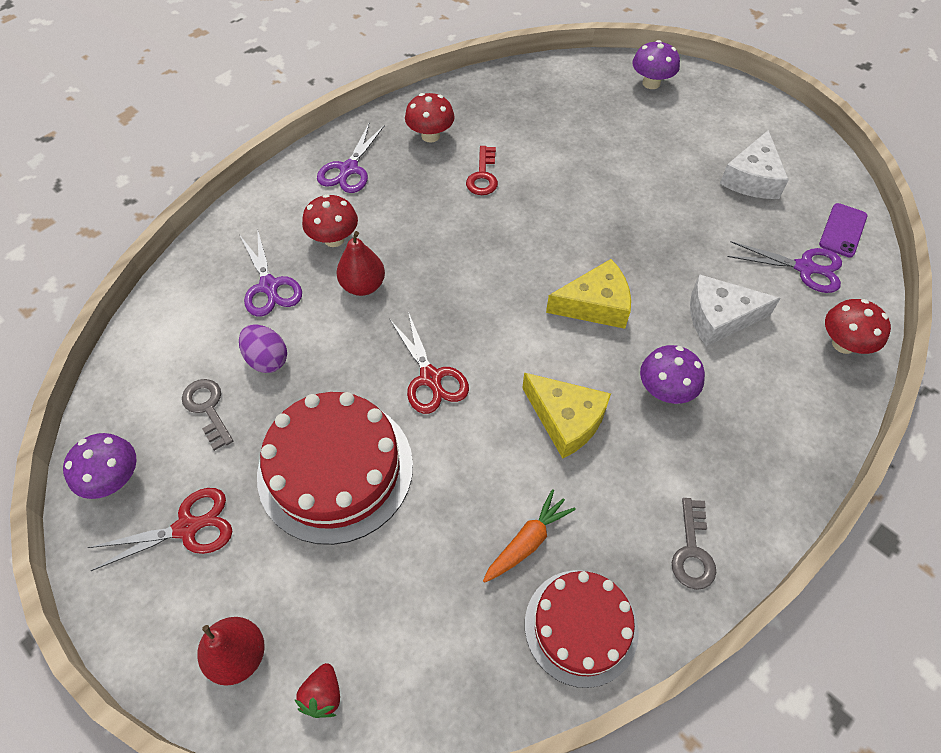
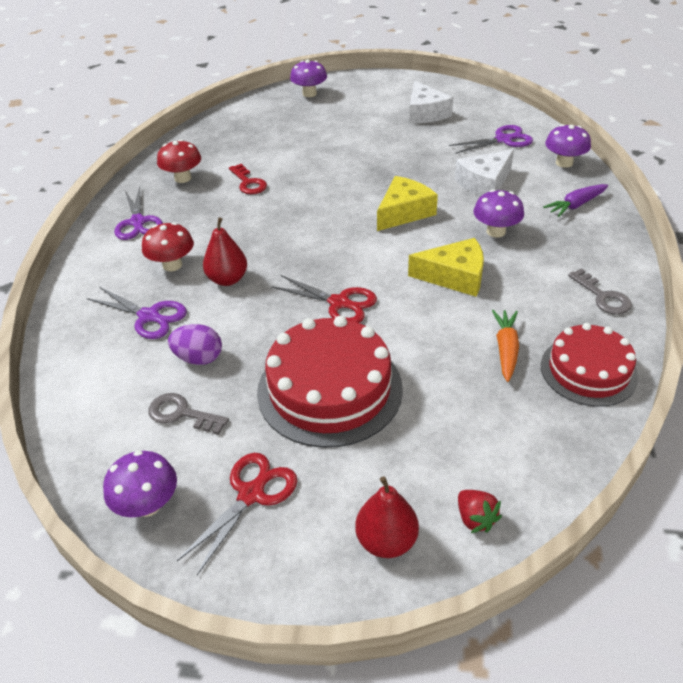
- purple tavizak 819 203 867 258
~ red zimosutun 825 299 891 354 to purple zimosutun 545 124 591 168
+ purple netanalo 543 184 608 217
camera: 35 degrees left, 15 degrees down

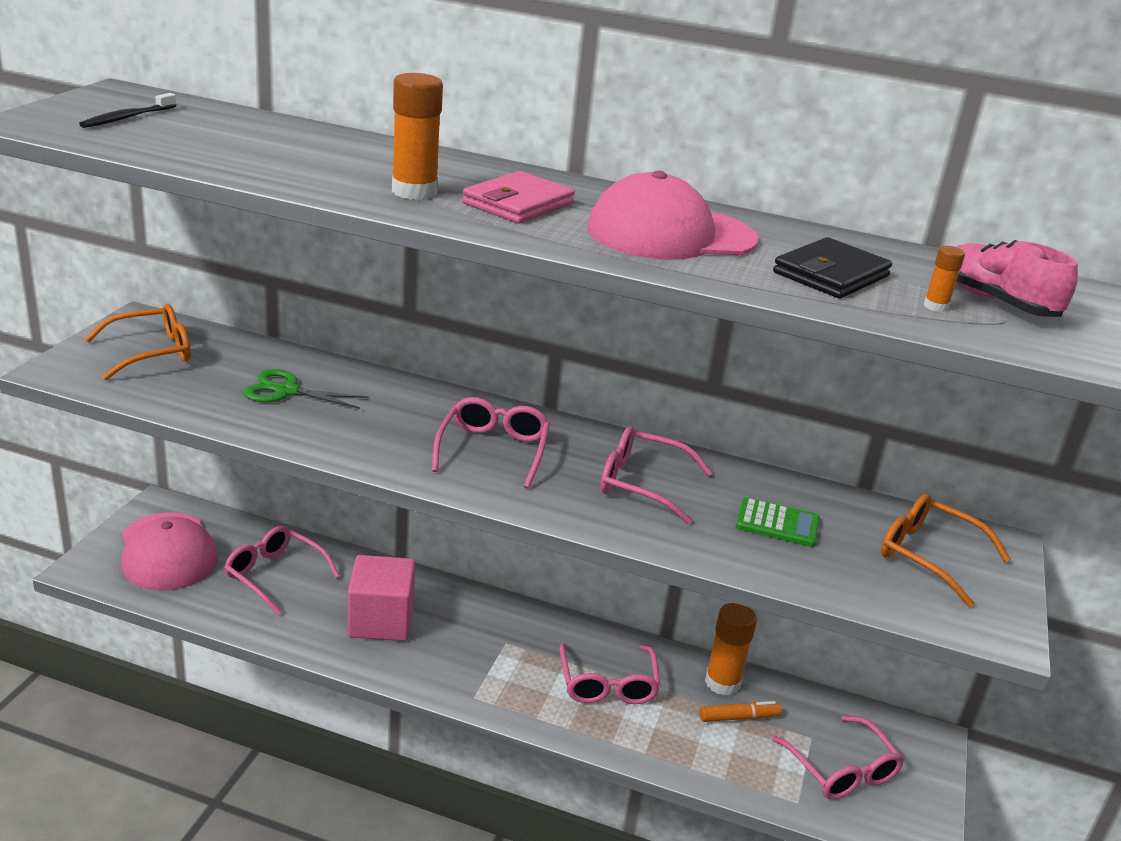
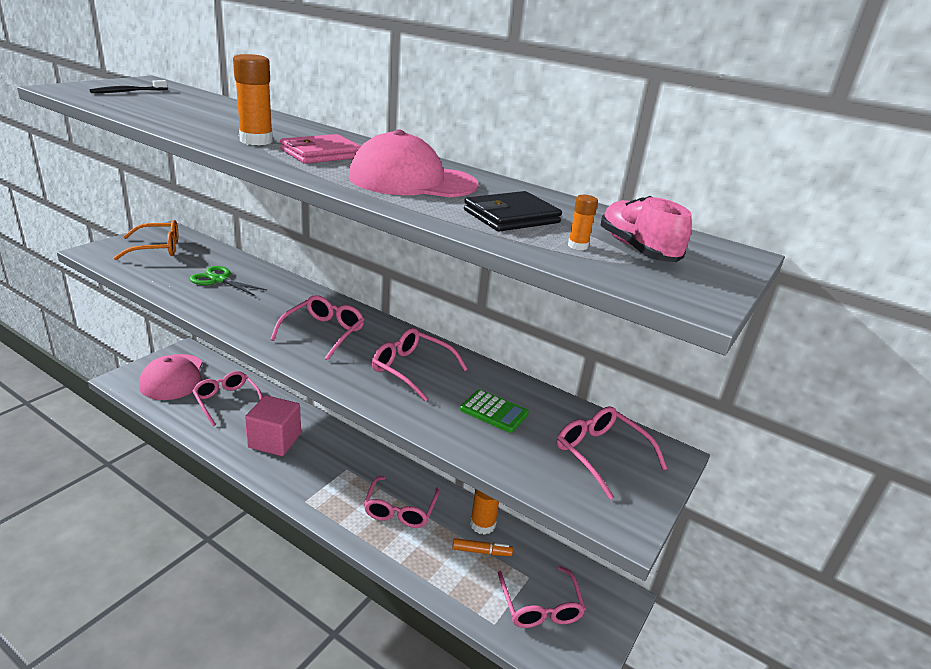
~ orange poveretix 881 494 1011 607 to pink poveretix 557 406 667 500
camera: 15 degrees right, 0 degrees up

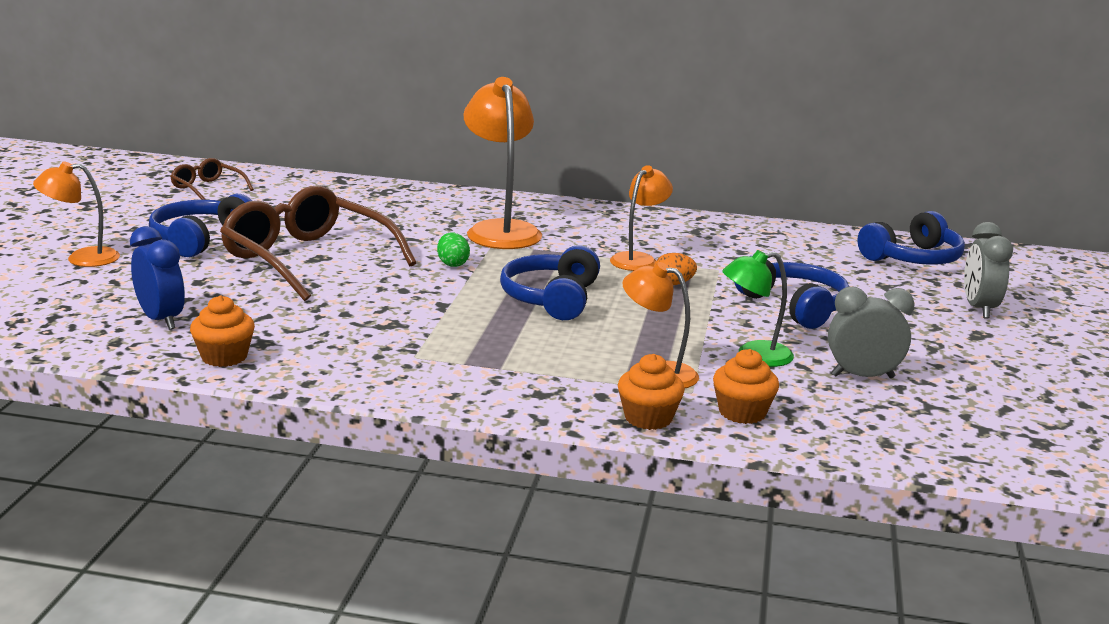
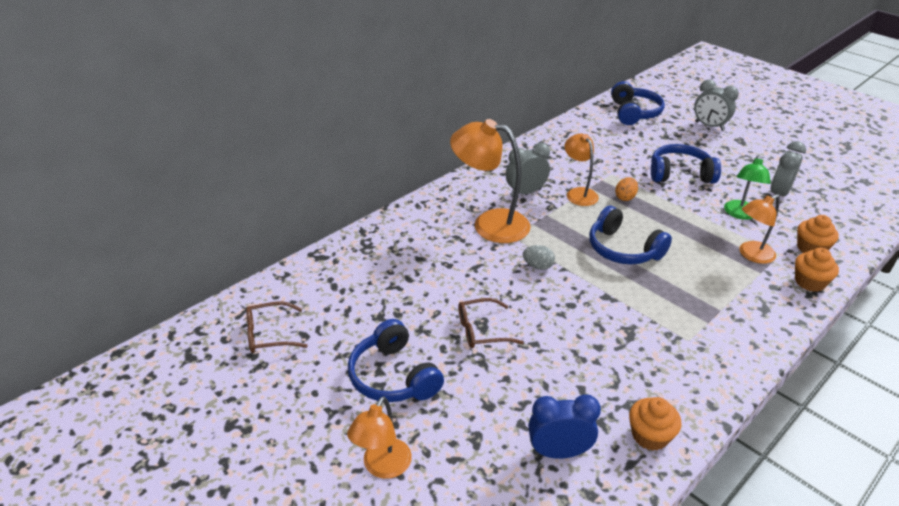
~ brown poveretix 220 185 416 301 = 458 298 524 348 x0.48
~ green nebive 437 232 470 267 to grey nebive 523 245 555 270
+ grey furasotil 506 143 550 197
camera: 55 degrees left, 15 degrees up

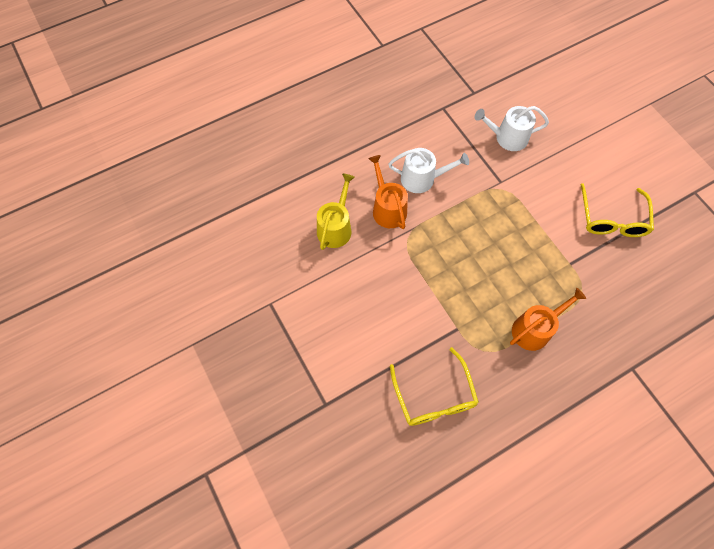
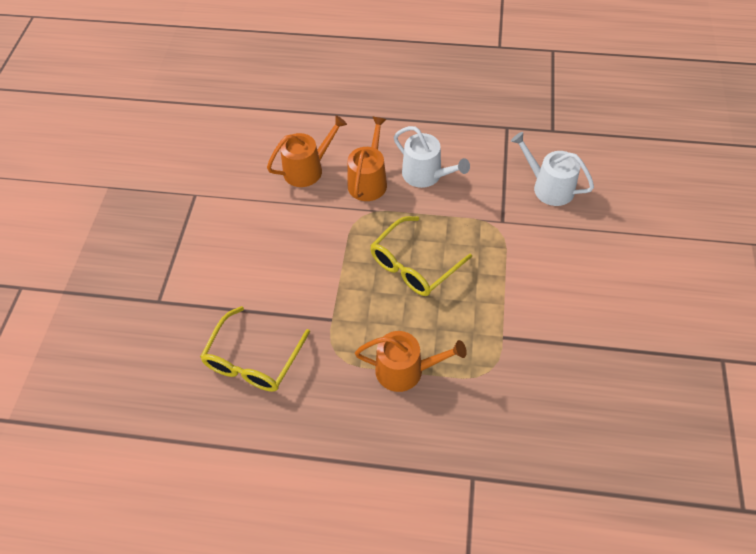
~ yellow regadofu 317 174 355 250 to orange regadofu 267 115 347 187
~ yellow poveretix 581 183 654 237 to 370 216 472 296
camera: 40 degrees right, 10 degrees down

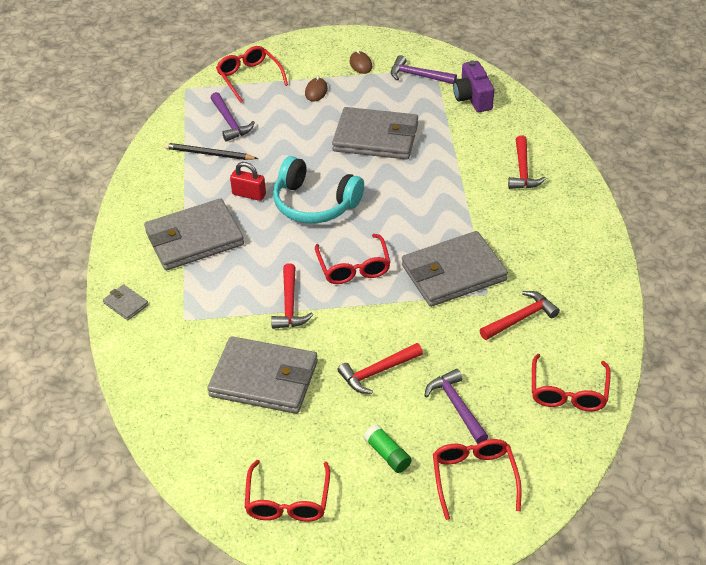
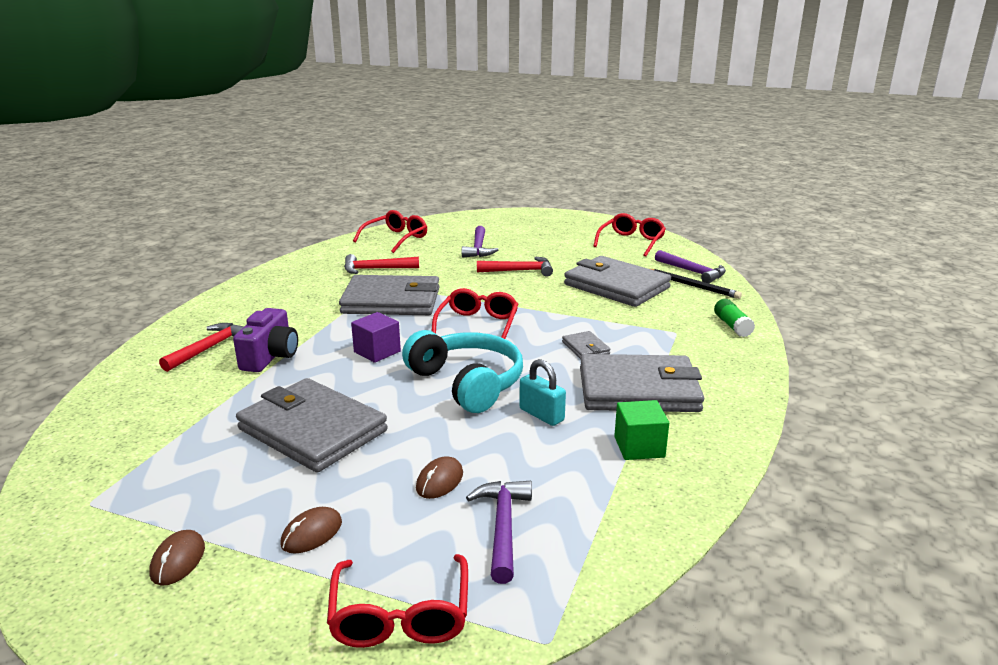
~ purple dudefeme 391 55 457 84 to 655 250 726 283
~ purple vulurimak 453 60 494 112 to 233 308 298 372
~ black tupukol 164 143 258 160 to 651 269 742 299
~ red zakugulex 230 162 266 201 to turquoise zakugulex 519 359 566 426
- red dudefeme 271 263 313 329
~ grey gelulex 103 284 149 320 to 562 331 610 358
~ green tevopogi 364 424 412 473 to 714 299 755 337
- red poveretix 433 439 522 520
+ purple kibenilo 351 312 401 363
+ green kibenilo 614 400 669 460
+ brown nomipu 416 456 463 499
camera: 155 degrees left, 20 degrees down

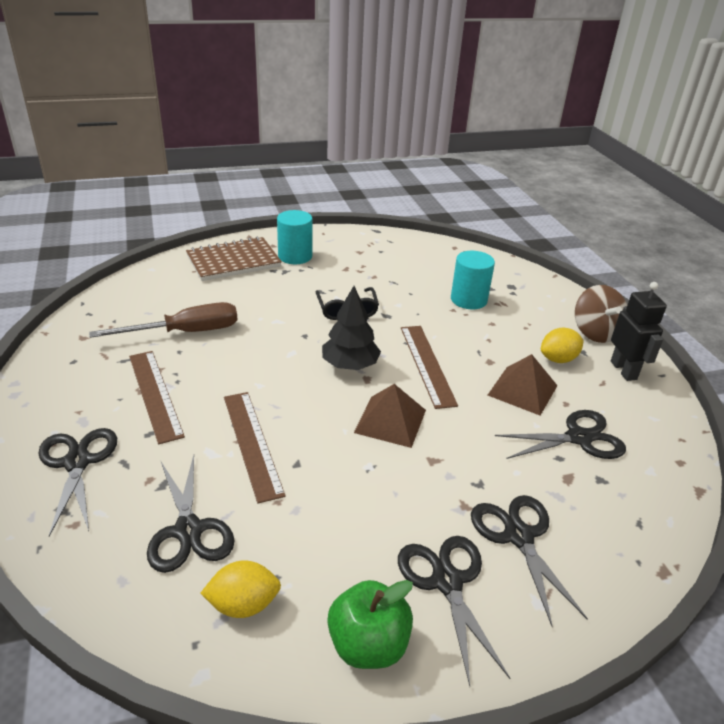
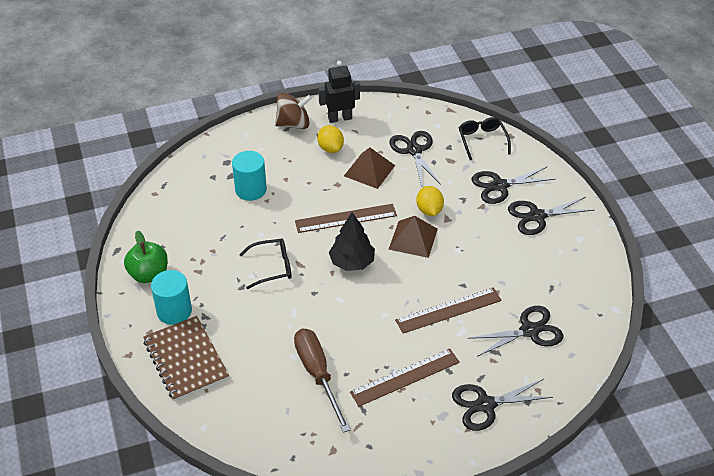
~ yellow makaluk 200 560 281 618 to 416 186 444 216
~ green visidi 327 580 413 669 to 124 230 168 283
+ black poveretix 459 117 511 160
camera: 90 degrees left, 10 degrees up

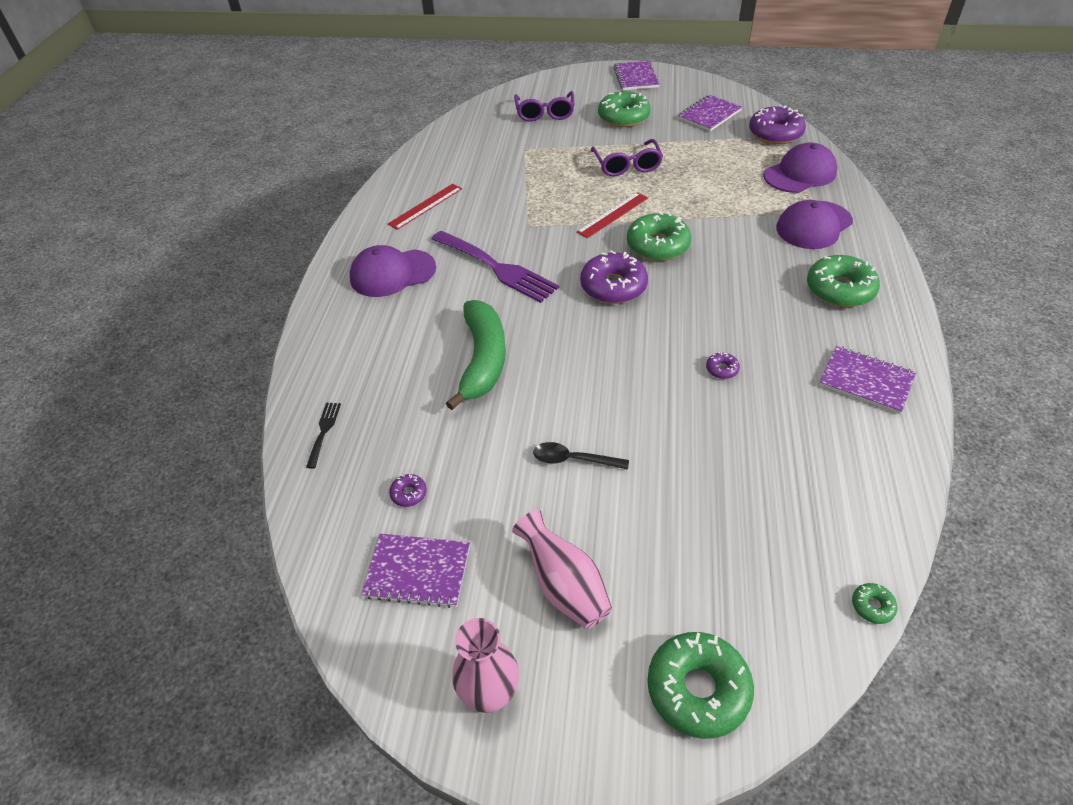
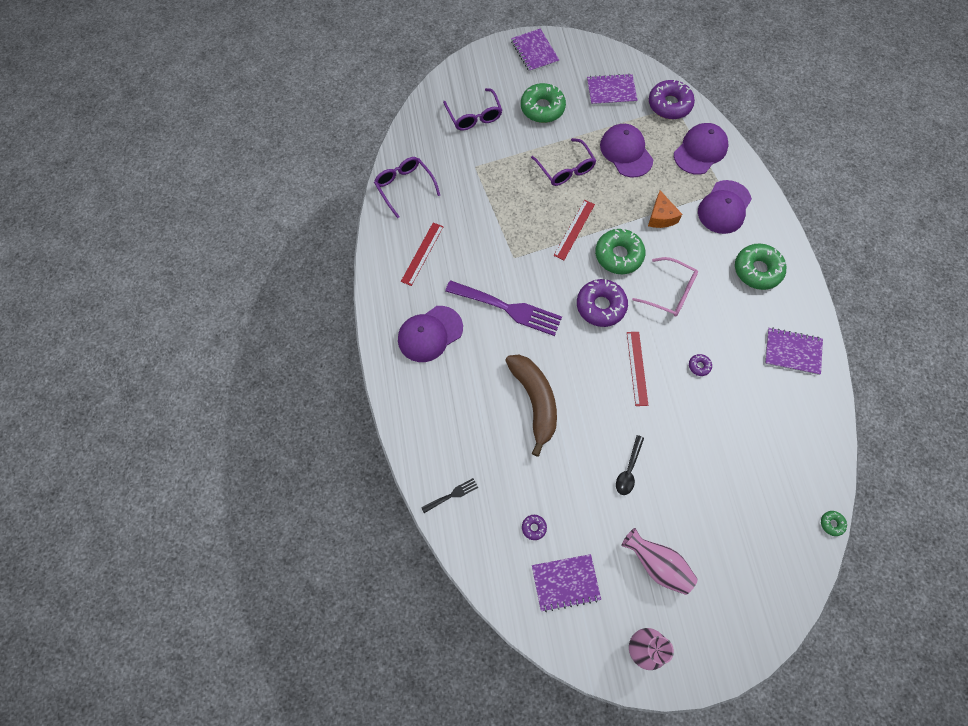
~ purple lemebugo 678 95 742 131 = 587 74 638 105 60 degrees clockwise
~ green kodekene 446 300 506 410 to brown kodekene 505 355 557 456
~ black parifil 306 403 341 469 = 421 478 478 513 75 degrees clockwise
~ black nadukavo 533 442 629 470 = 616 435 644 495 60 degrees counterclockwise
- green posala 647 632 754 739
+ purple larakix 600 124 653 177
+ purple poveretix 374 157 440 218
+ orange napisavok 648 191 682 228
+ pink poveretix 632 257 698 317
+ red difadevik 627 332 648 406
camera: 20 degrees left, 20 degrees up

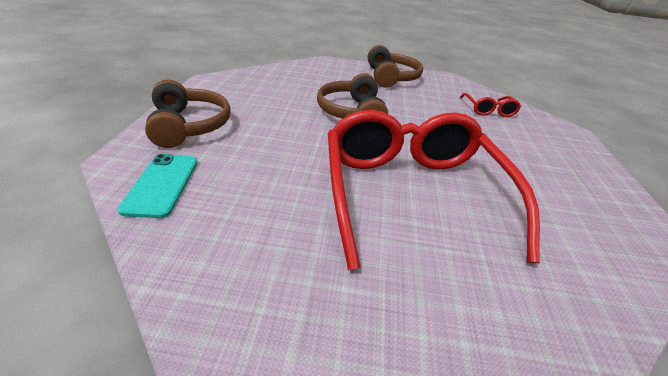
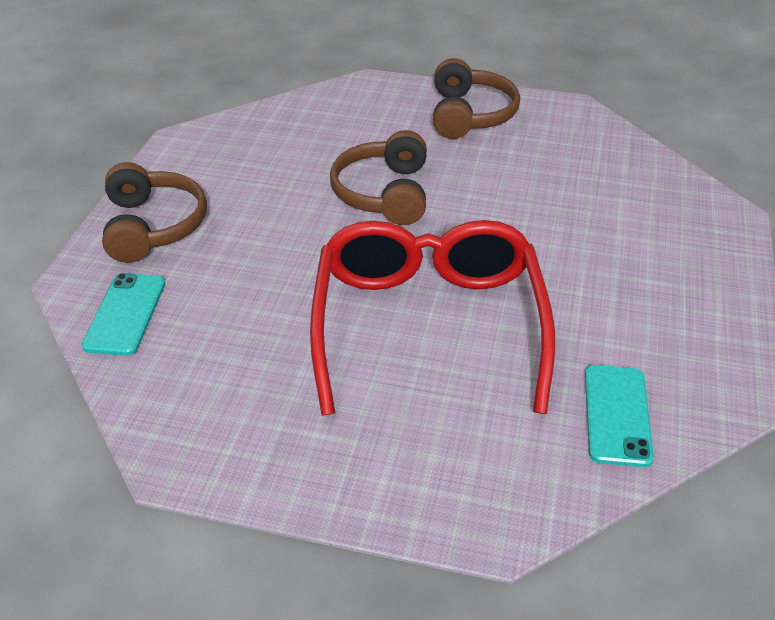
- red poveretix 460 93 521 117
+ turquoise tavizak 585 365 654 467
camera: 10 degrees right, 5 degrees up

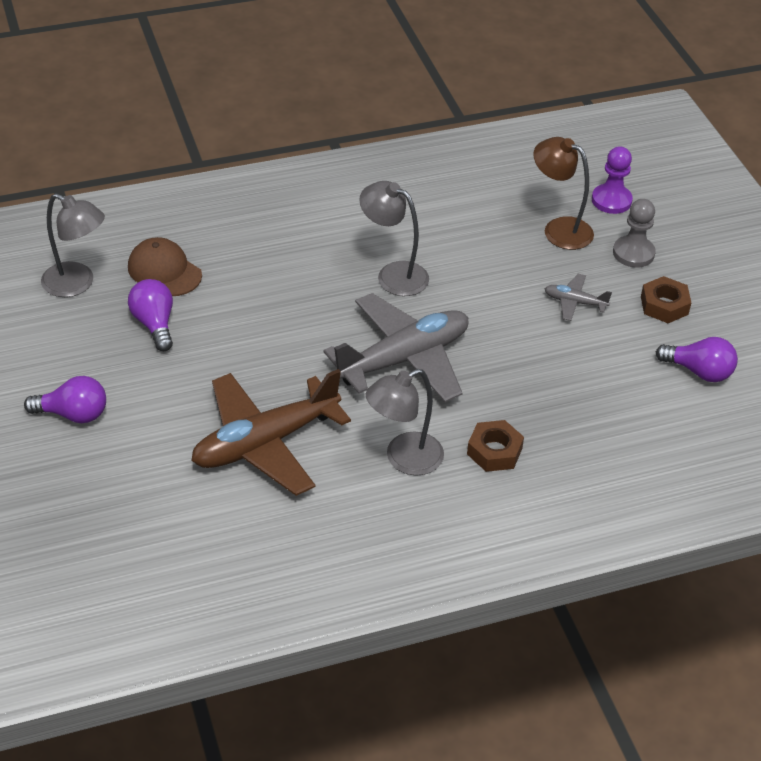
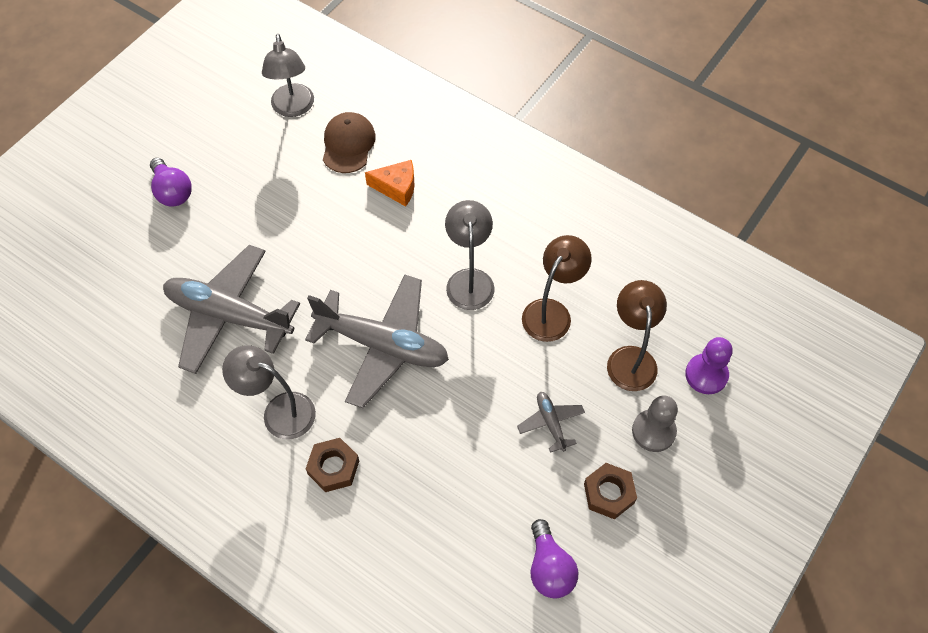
- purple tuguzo 128 279 173 351
~ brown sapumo 191 369 351 496 to grey sapumo 163 245 300 374
+ orange napisavok 365 160 414 207
+ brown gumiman 522 235 592 342
camera: 55 degrees right, 15 degrees up

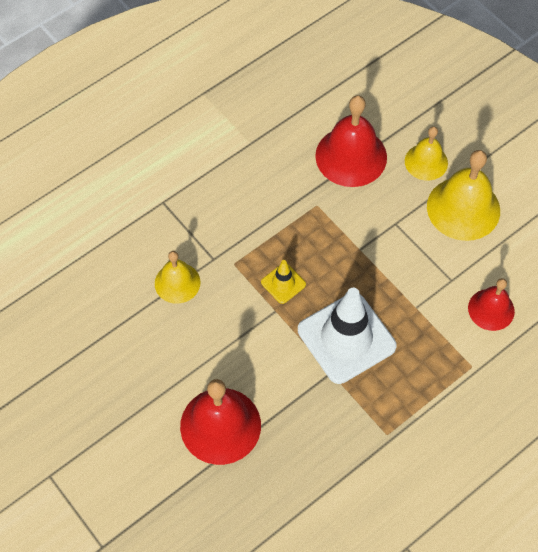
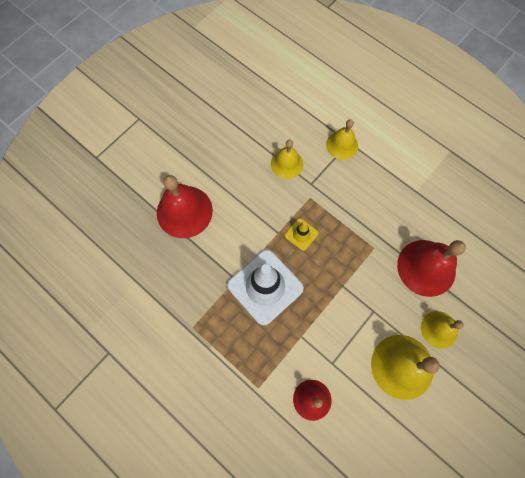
+ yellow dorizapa 326 119 358 160
camera: 80 degrees right, 10 degrees up

